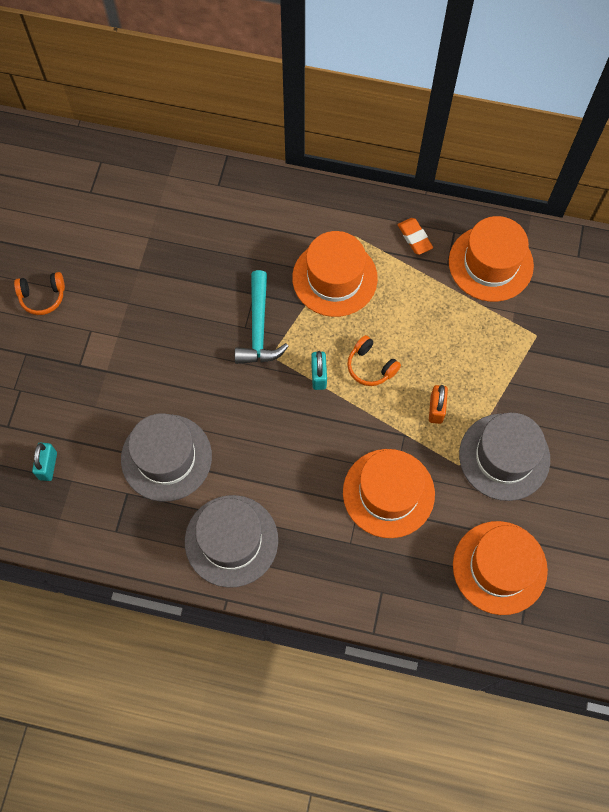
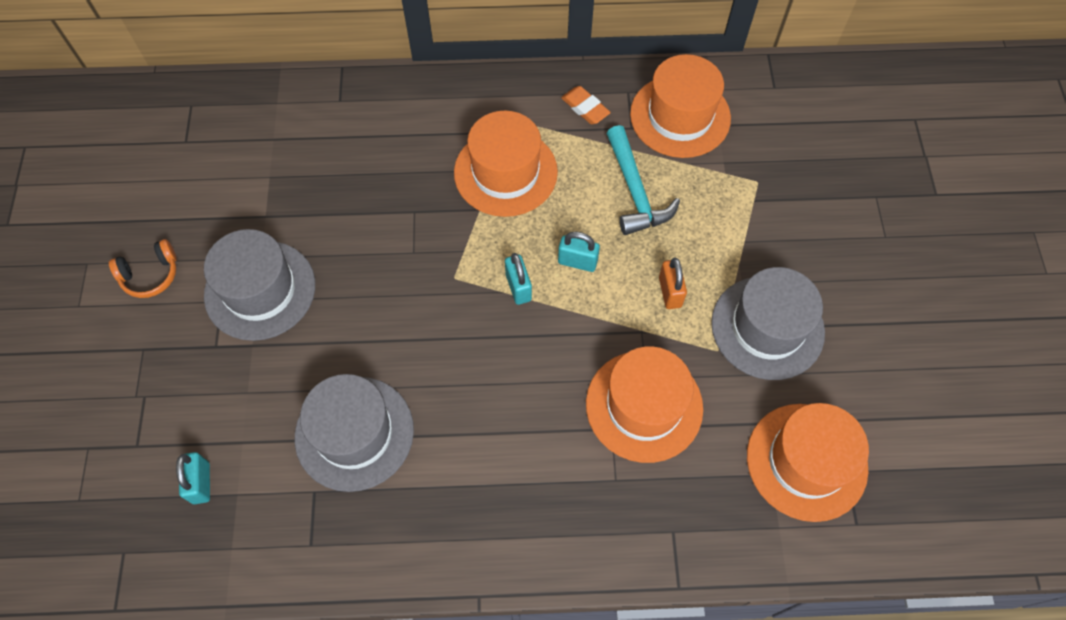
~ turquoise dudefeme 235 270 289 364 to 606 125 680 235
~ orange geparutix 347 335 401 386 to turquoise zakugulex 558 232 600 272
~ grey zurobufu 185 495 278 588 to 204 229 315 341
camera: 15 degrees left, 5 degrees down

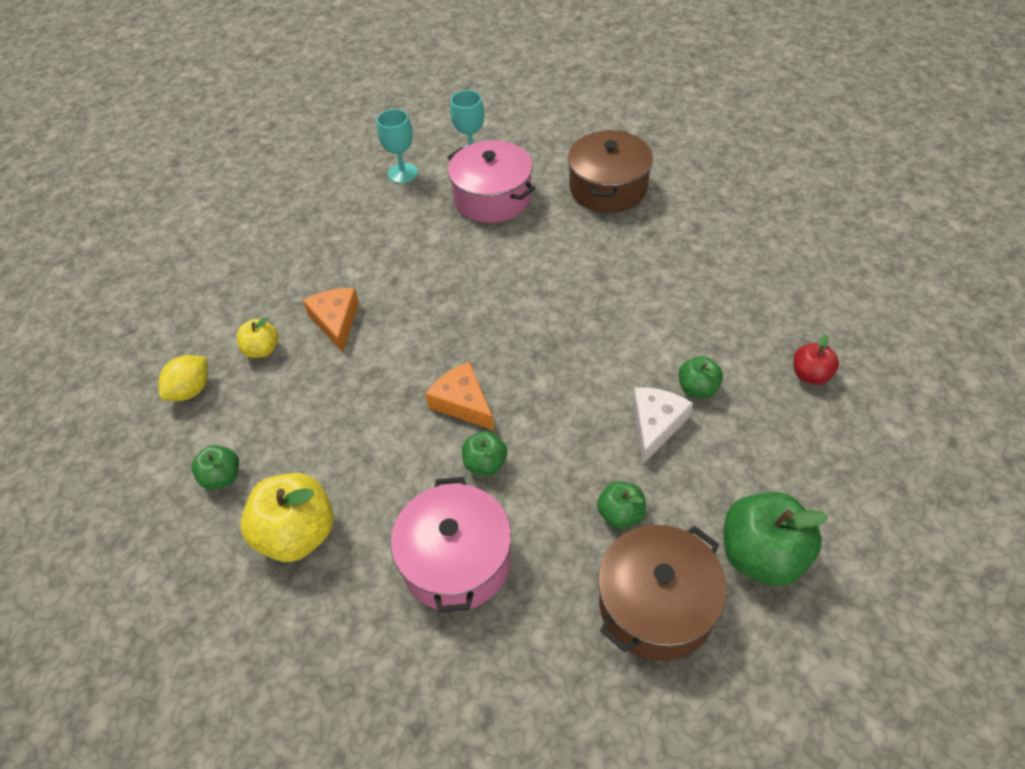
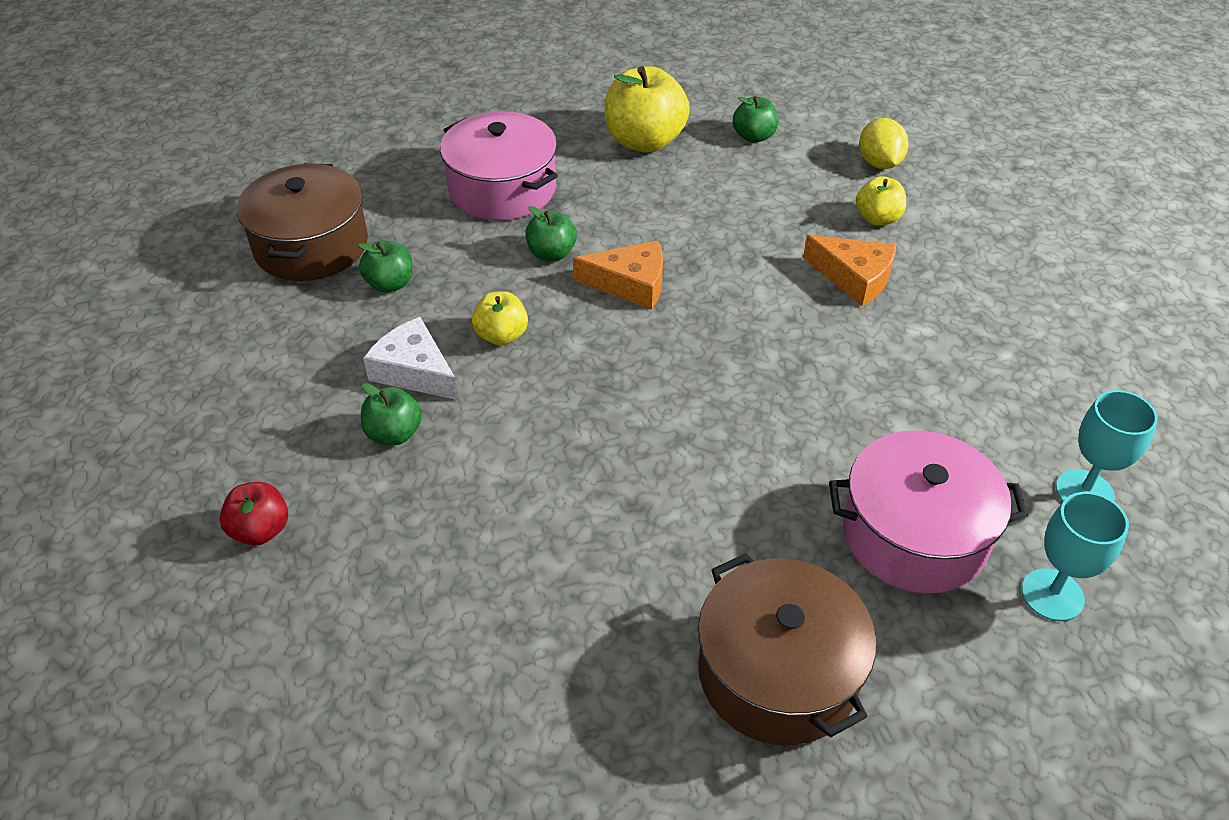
~ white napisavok 633 387 693 464 = 363 317 459 400 150 degrees clockwise
- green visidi 724 492 828 586
+ yellow visidi 472 291 528 345
camera: 135 degrees right, 5 degrees down

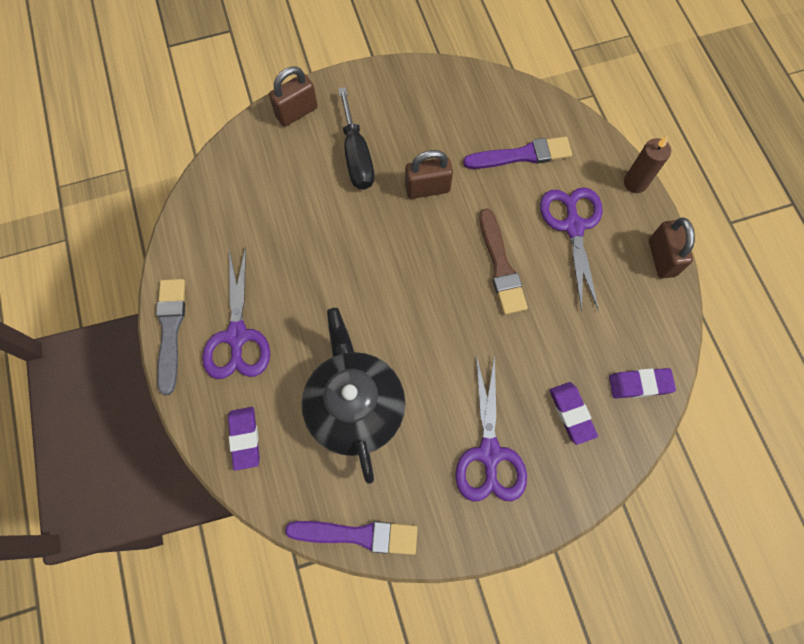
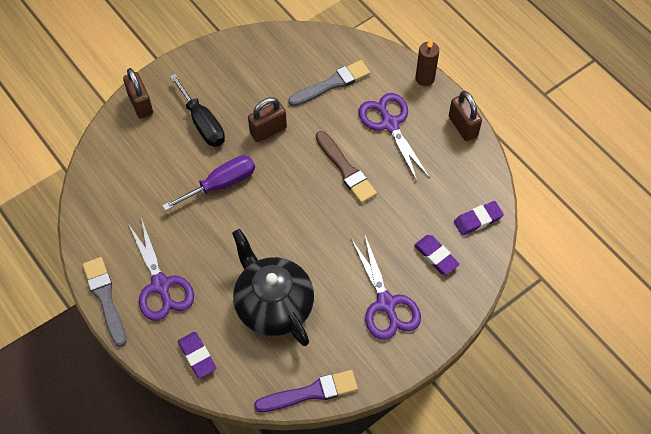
~ brown zakugulex 269 67 318 127 = 123 68 153 119 60 degrees counterclockwise
~ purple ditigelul 463 136 572 169 to grey ditigelul 288 60 370 106
+ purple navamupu 162 155 255 211
camera: 20 degrees left, 10 degrees down

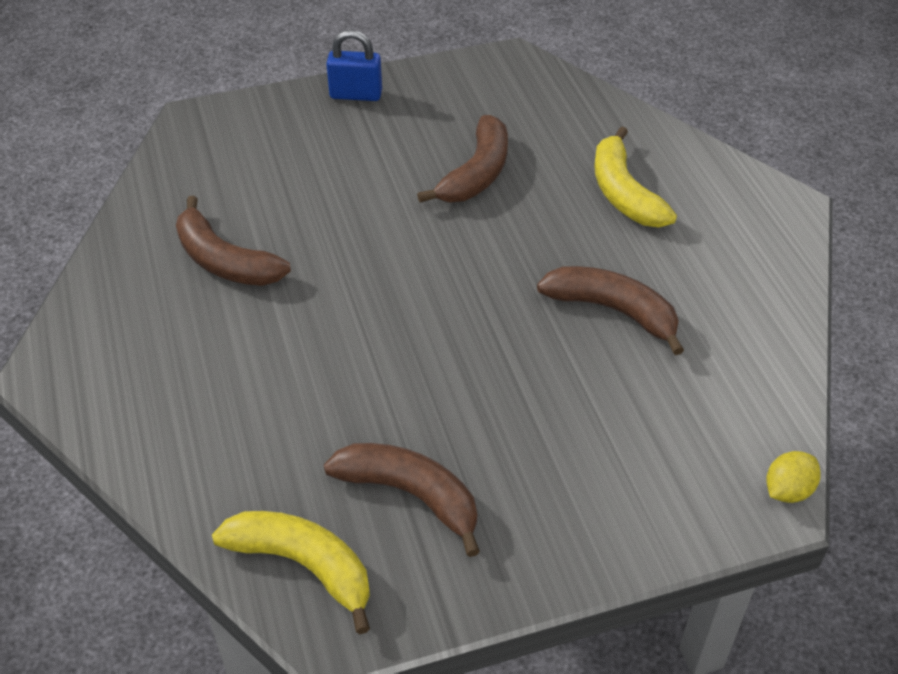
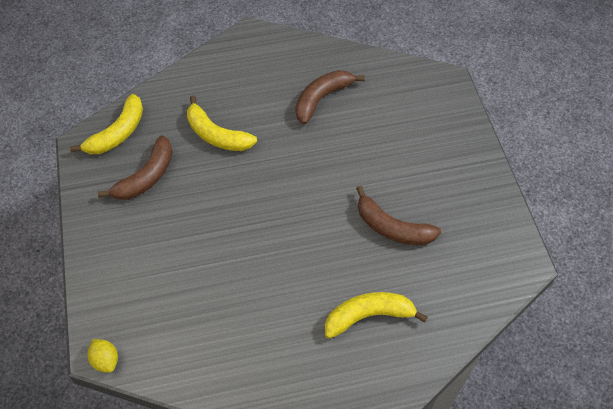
- blue zakugulex 326 30 382 101
- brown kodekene 537 266 684 355
+ yellow kodekene 187 95 257 151
camera: 95 degrees right, 10 degrees up

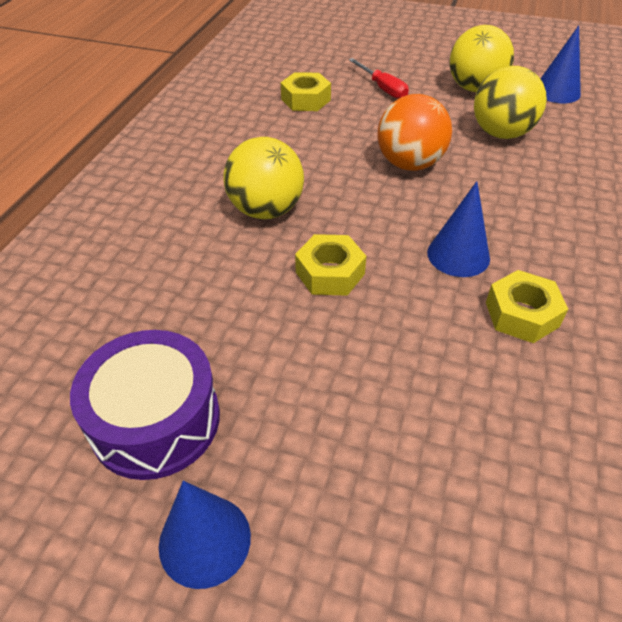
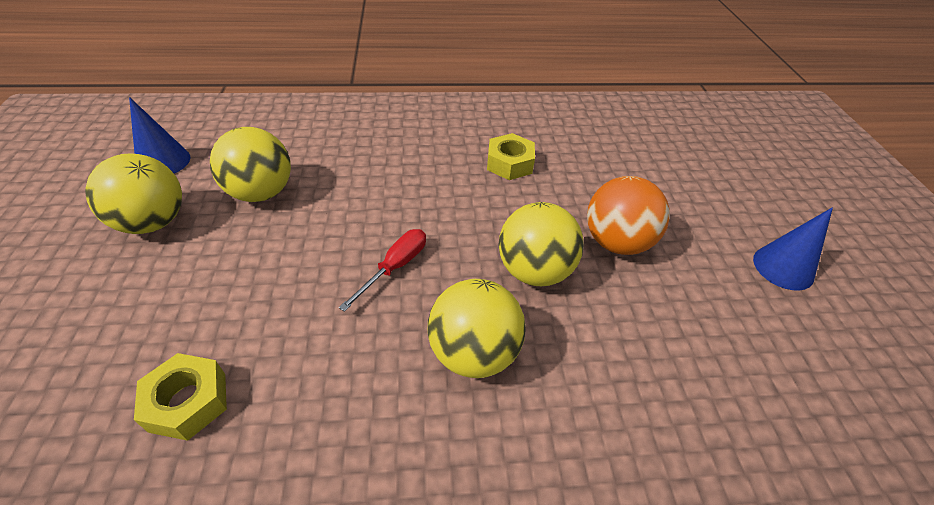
~ red navamupu 349 58 409 99 to 339 229 426 312
~ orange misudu 377 94 452 171 to 587 176 670 255
- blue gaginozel 427 181 490 277
~ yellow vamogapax 295 234 366 296 to yellow misudu 499 202 584 286
- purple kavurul 70 330 220 480
camera: 115 degrees left, 0 degrees up

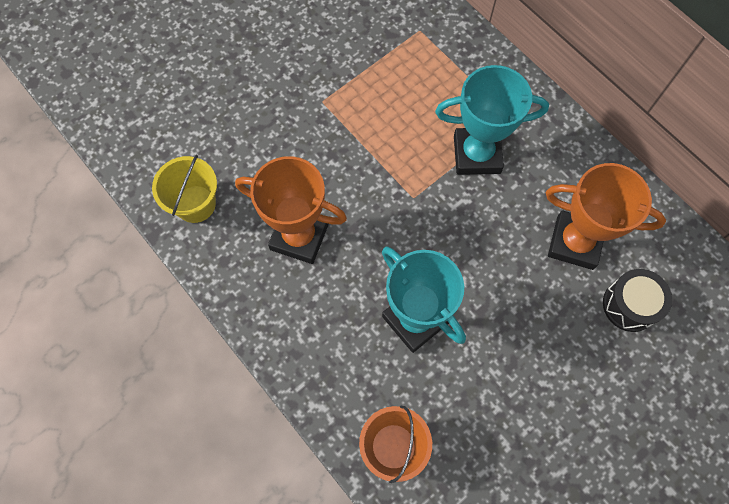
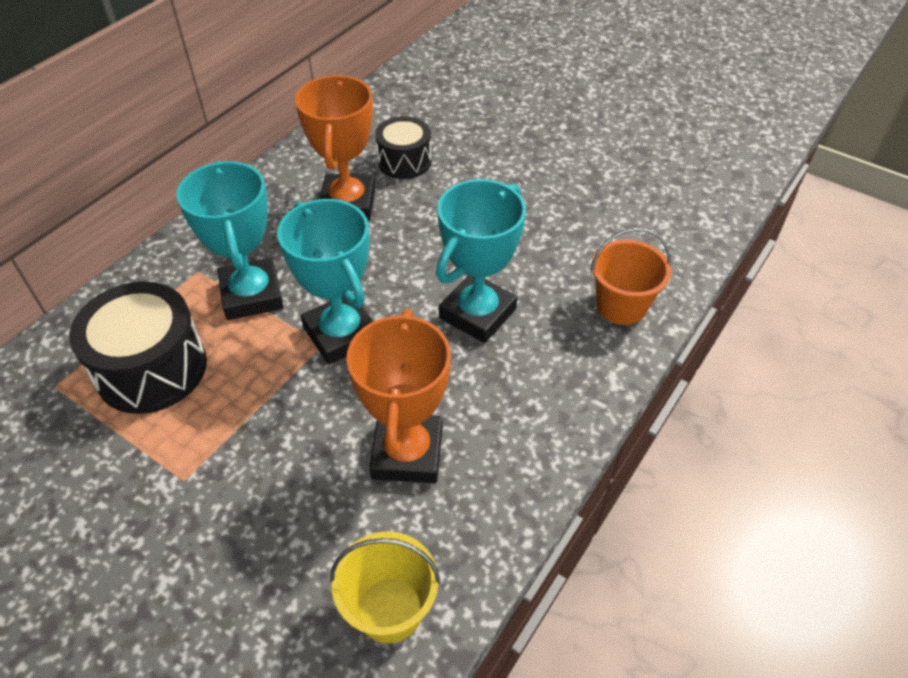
+ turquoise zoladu 277 199 374 364
+ black kavurul 69 282 207 414
camera: 105 degrees left, 20 degrees down

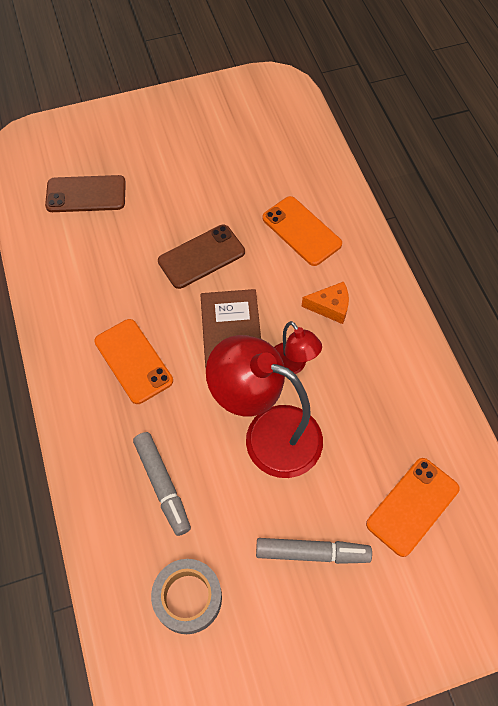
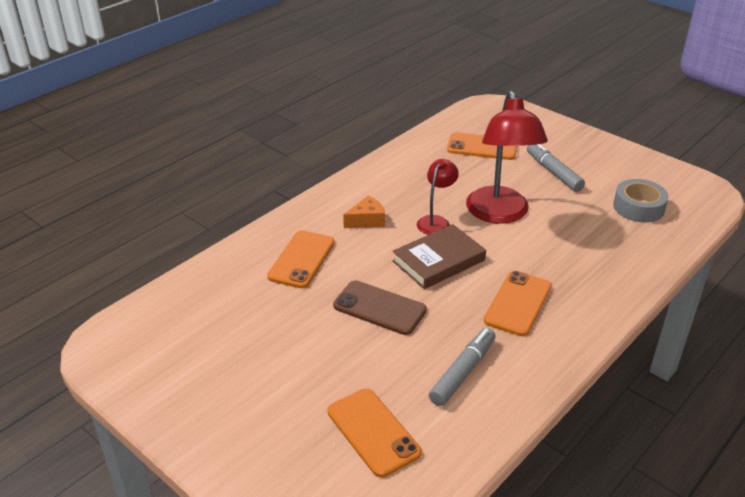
~ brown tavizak 45 175 126 212 to orange tavizak 327 388 422 478
~ orange napisavok 301 282 349 324 = 343 195 385 228 90 degrees clockwise
~ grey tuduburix 133 432 191 536 to 429 328 496 406
camera: 120 degrees left, 25 degrees down

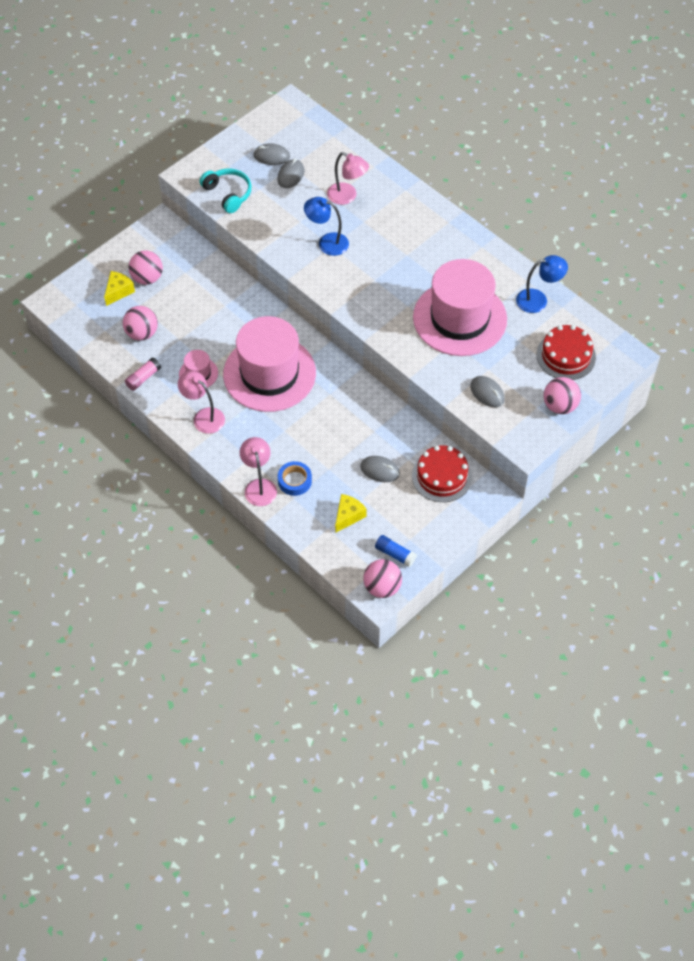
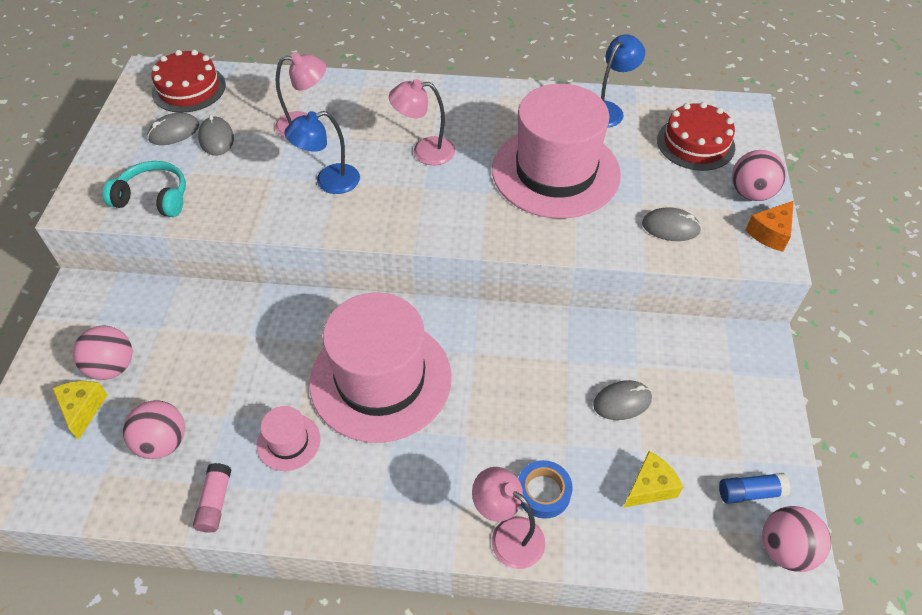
~ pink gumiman 178 371 225 434 to 389 79 455 165
~ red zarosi 412 446 472 502 to 151 50 226 113
~ yellow napisavok 335 494 367 533 = 623 451 683 508 60 degrees clockwise
+ orange napisavok 745 201 794 252
camera: 40 degrees left, 5 degrees down

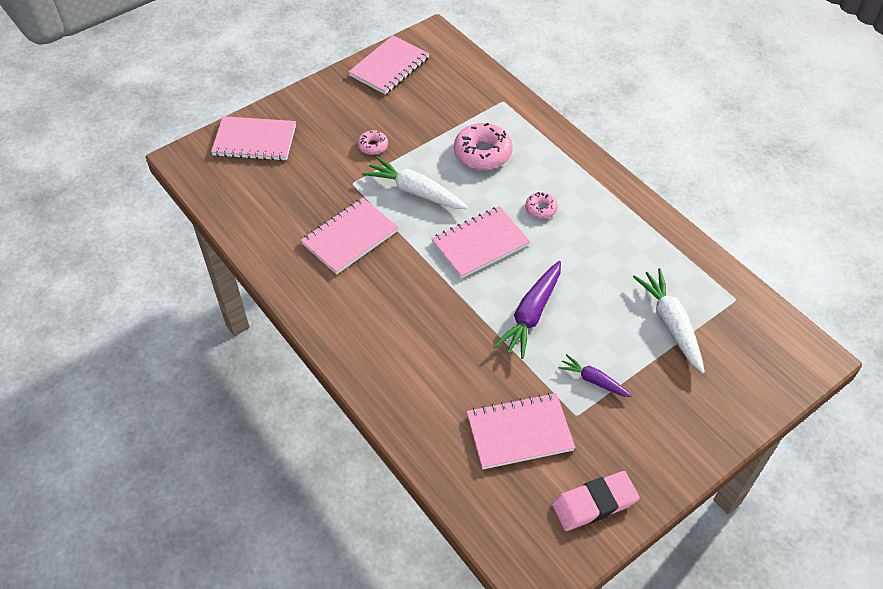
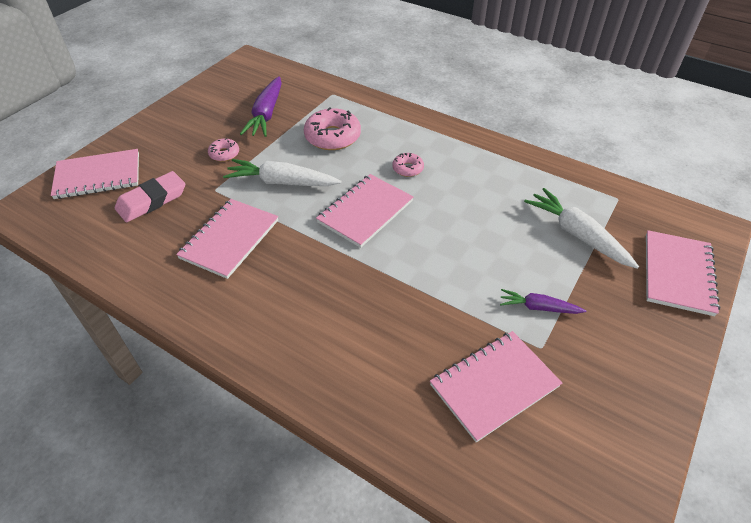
~ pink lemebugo 348 35 429 95 to 646 230 720 316
~ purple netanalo 494 261 561 359 to 240 76 282 137
~ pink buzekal 552 471 639 531 to 115 171 185 222
camera: 20 degrees left, 5 degrees down

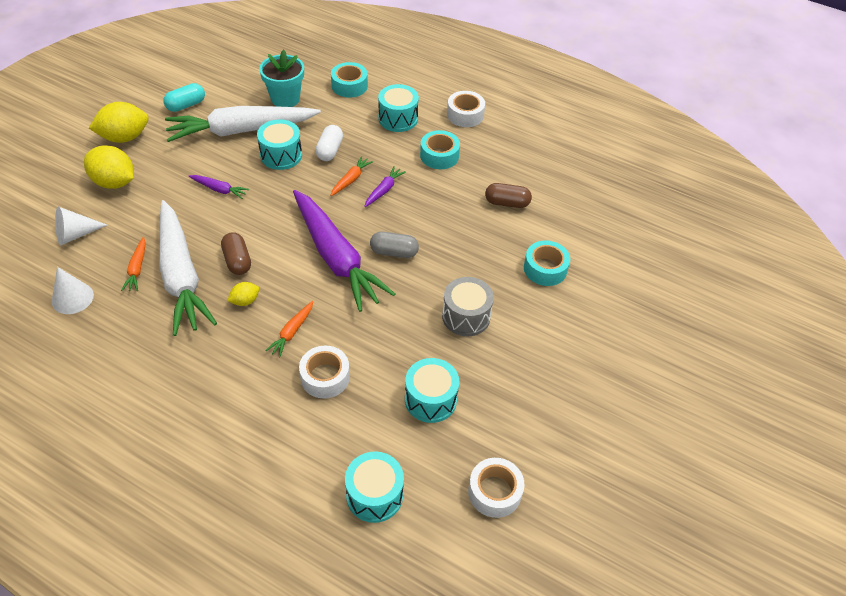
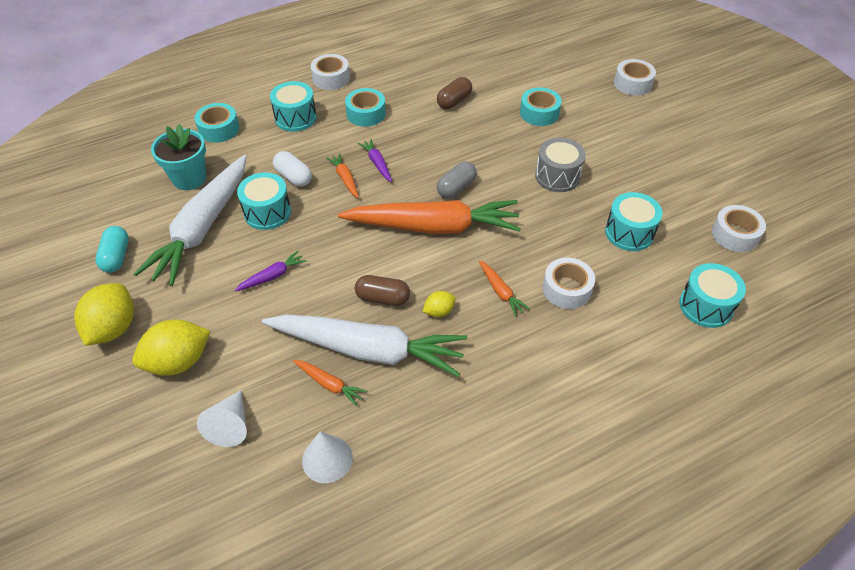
~ purple netanalo 293 190 395 312 to orange netanalo 338 200 521 234
~ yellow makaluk 227 282 259 306 = 423 291 456 317 60 degrees clockwise
+ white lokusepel 614 59 656 96
camera: 55 degrees left, 0 degrees up

